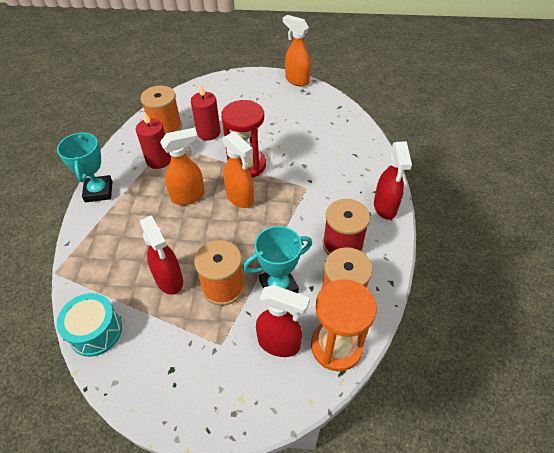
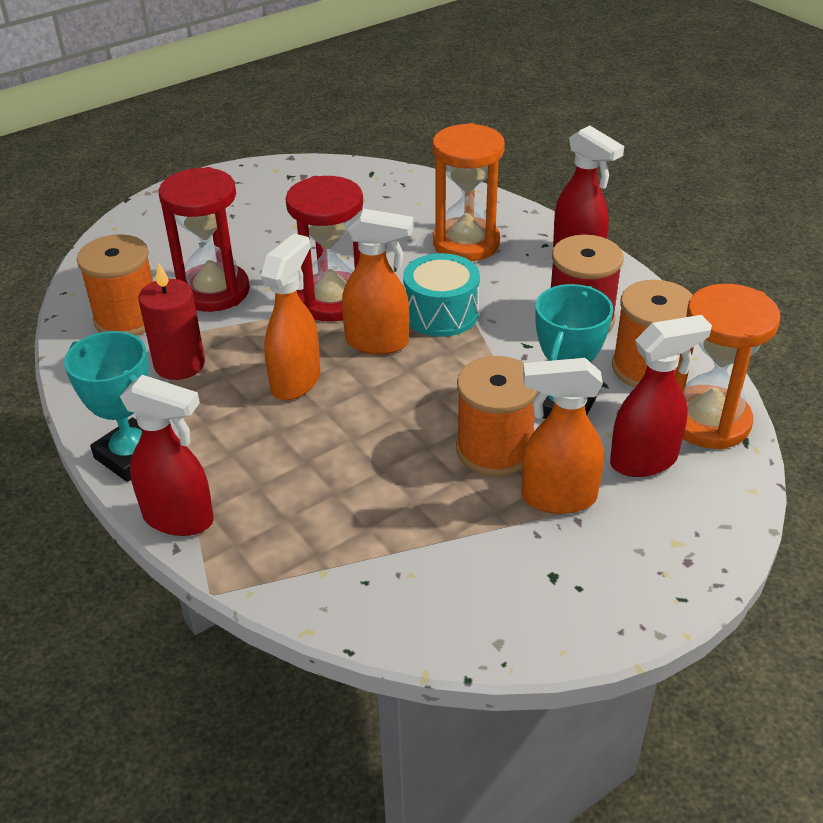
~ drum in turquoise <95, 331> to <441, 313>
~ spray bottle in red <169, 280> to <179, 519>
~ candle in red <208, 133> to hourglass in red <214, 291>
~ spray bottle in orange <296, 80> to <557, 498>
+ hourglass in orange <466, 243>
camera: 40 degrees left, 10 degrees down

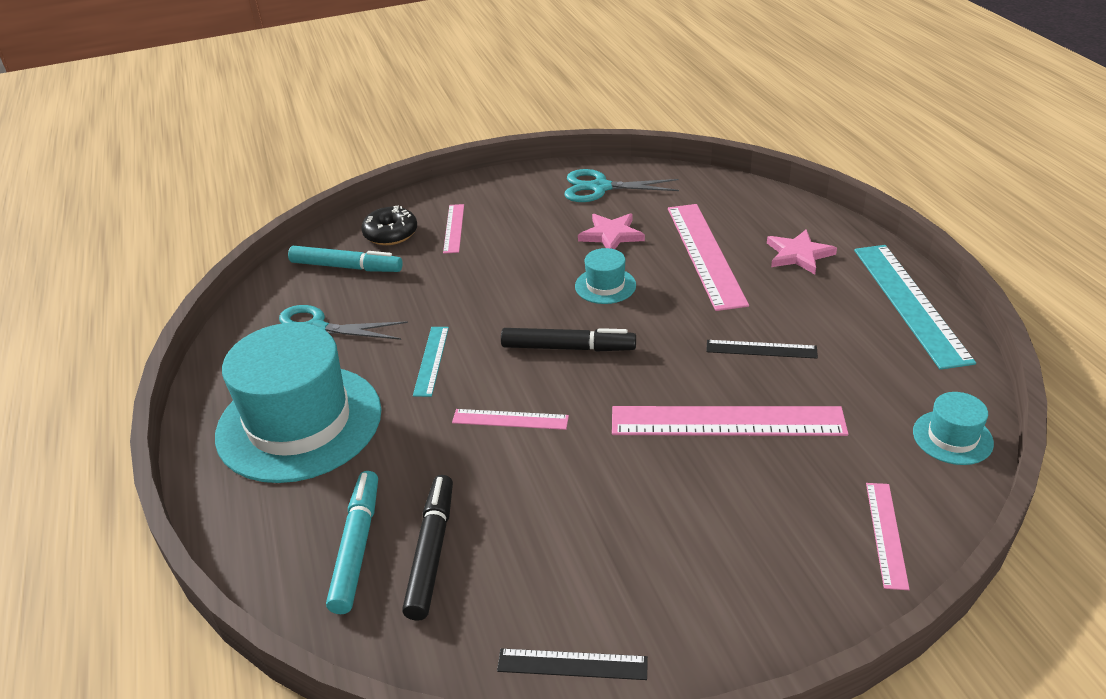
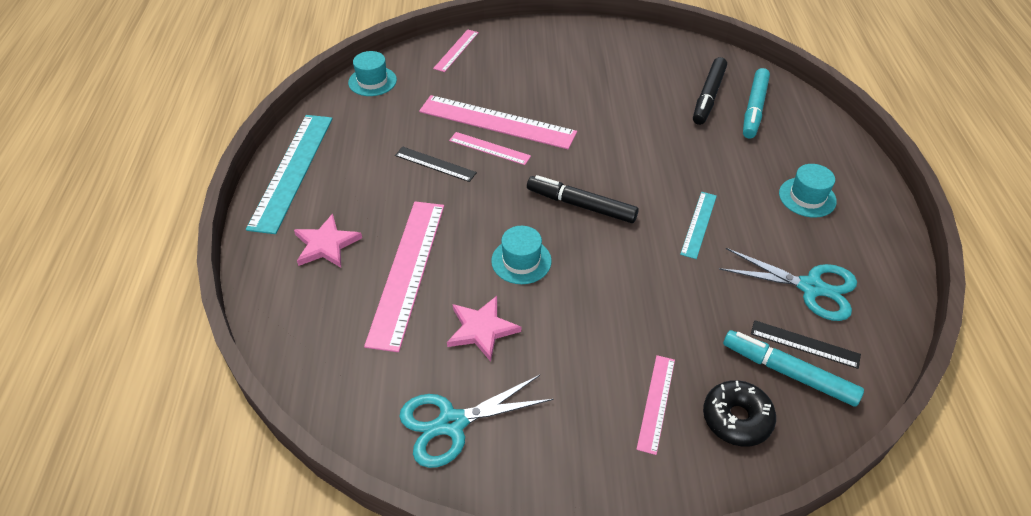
~ hat in turquoise <299, 422> = <807, 197> x0.43
~ ruler in pink <510, 419> to <489, 148>
~ ruler in black <572, 664> to <804, 344>
~ scissors in turquoise <600, 188> = <452, 423> 135 degrees clockwise
camera: 165 degrees left, 10 degrees up

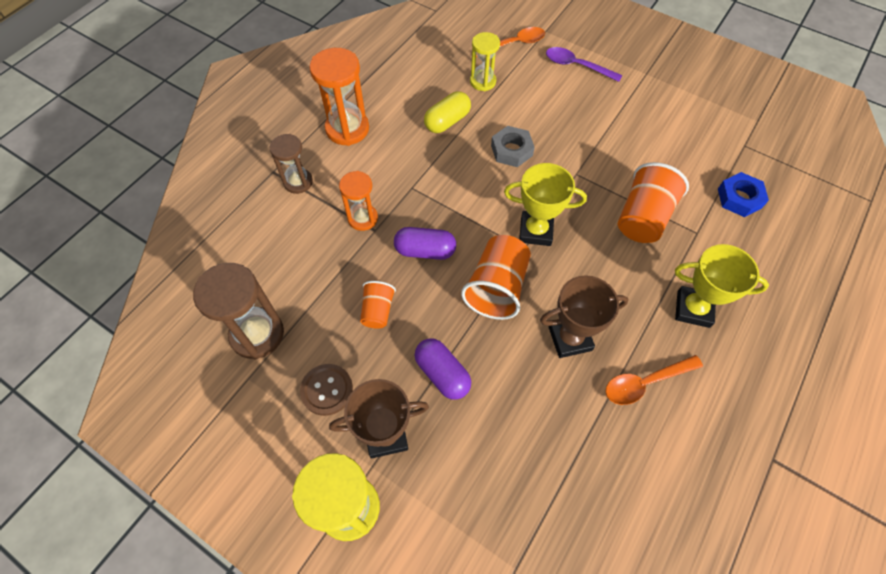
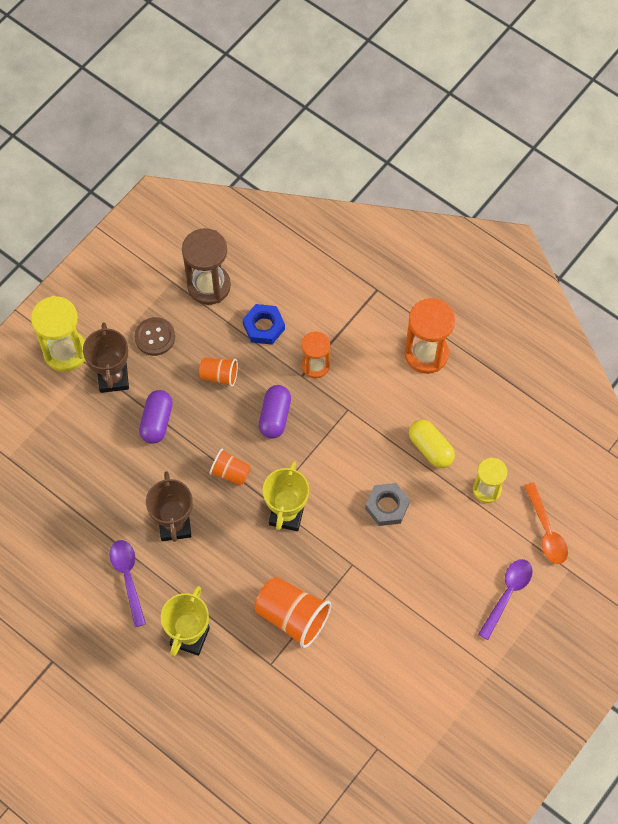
- hourglass in brown <298, 182>
~ capsule in purple <442, 374> = <157, 421> 45 degrees counterclockwise
~ cup in orange <497, 288> = <230, 472> x0.57
~ spoon in orange <645, 383> to spoon in purple <128, 578>
~ nut in blue <739, 198> to <264, 327>
camera: 95 degrees right, 5 degrees up

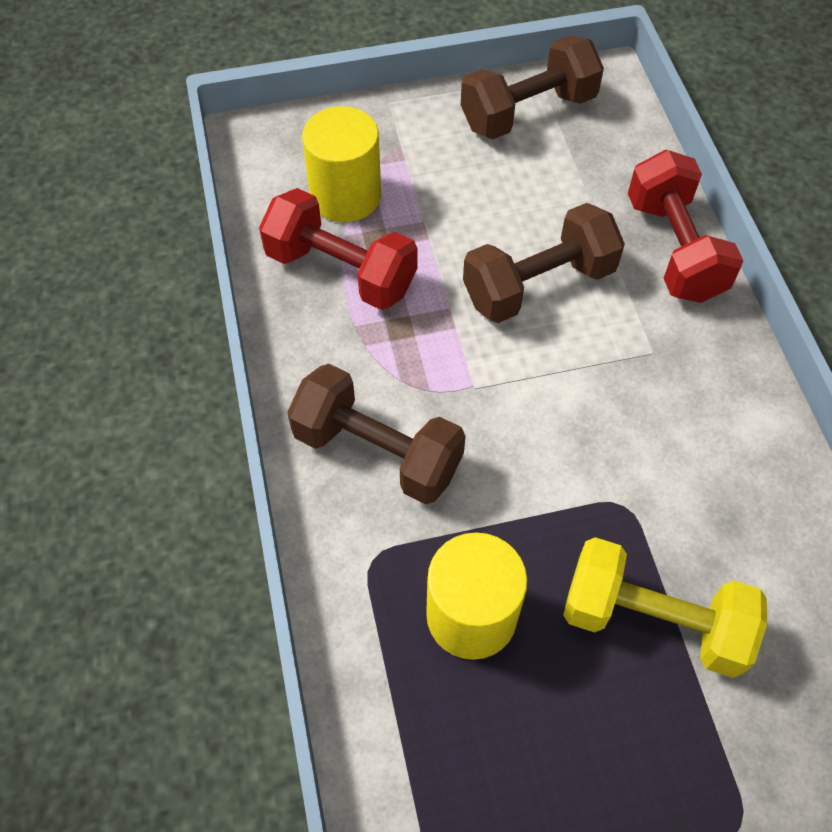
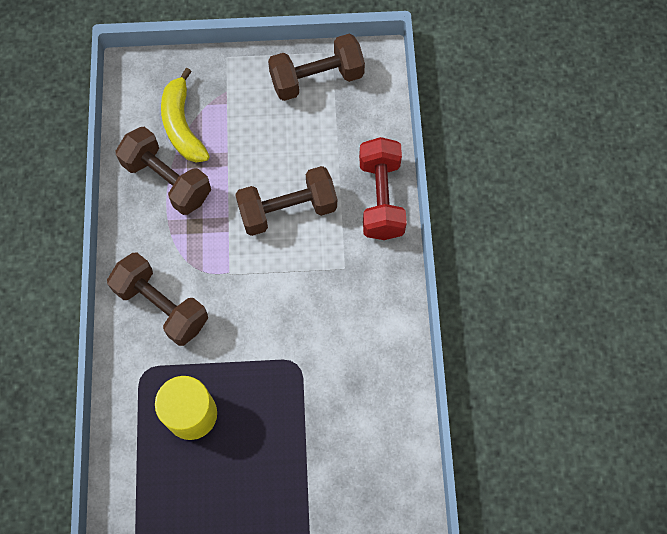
~ dumbbell in red <341, 271> to dumbbell in brown <167, 180>
~ cylinder in yellow <345, 196> to banana in yellow <182, 125>
- dumbbell in yellow <653, 621>
camera: 10 degrees right, 10 degrees up

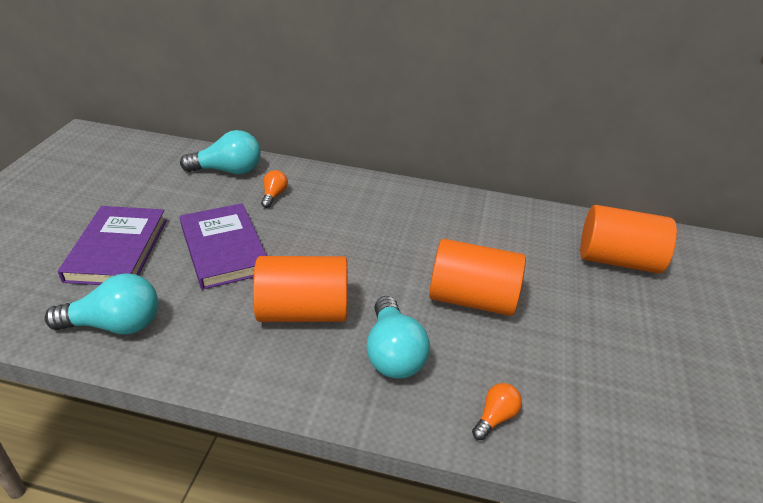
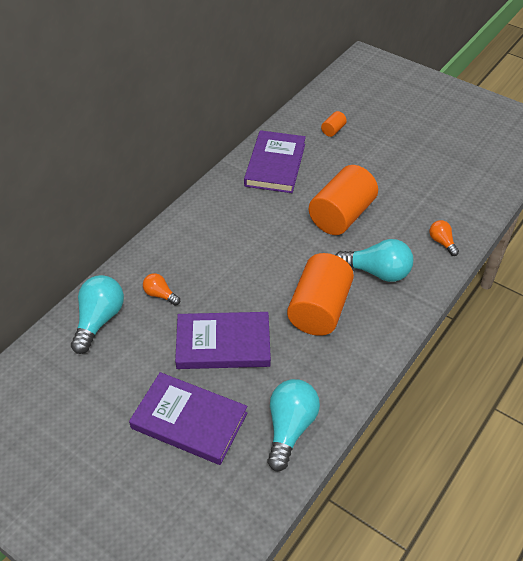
~ cylinder in orange <617, 260> = <333, 130> x0.41
+ book in purple <275, 165>
camera: 65 degrees left, 10 degrees up

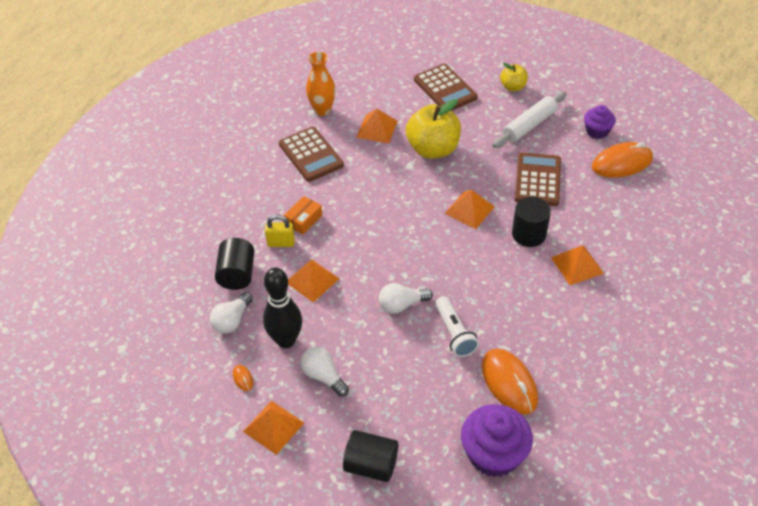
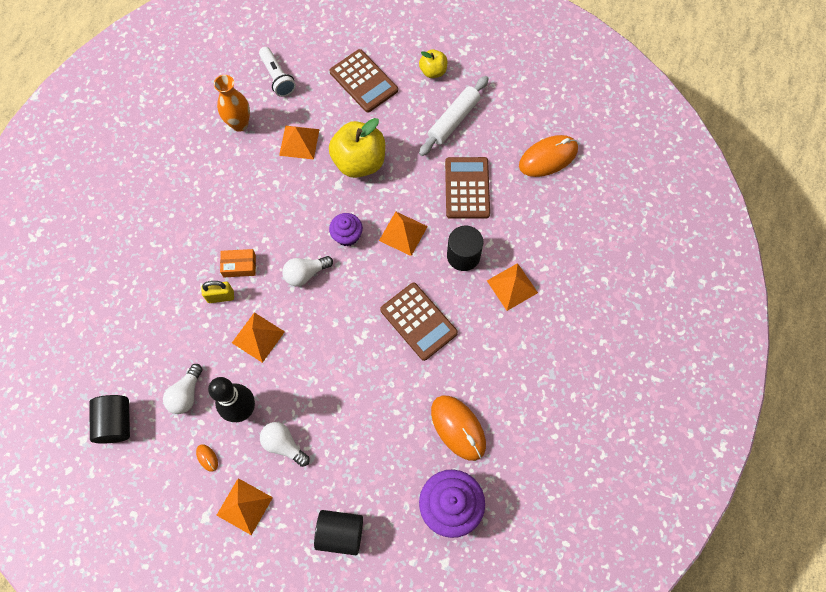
~ cylinder in black <237, 274> to <116, 422>
~ calculator in brown <311, 155> to <418, 321>
~ box in orange <303, 220> = <239, 266> 60 degrees clockwise
~ light bulb in white <402, 305> to <305, 274>
~ flashlight in white <454, 333> to <277, 77>
~ cupcake in purple <597, 131> to <347, 235>
camera: 10 degrees left, 20 degrees up

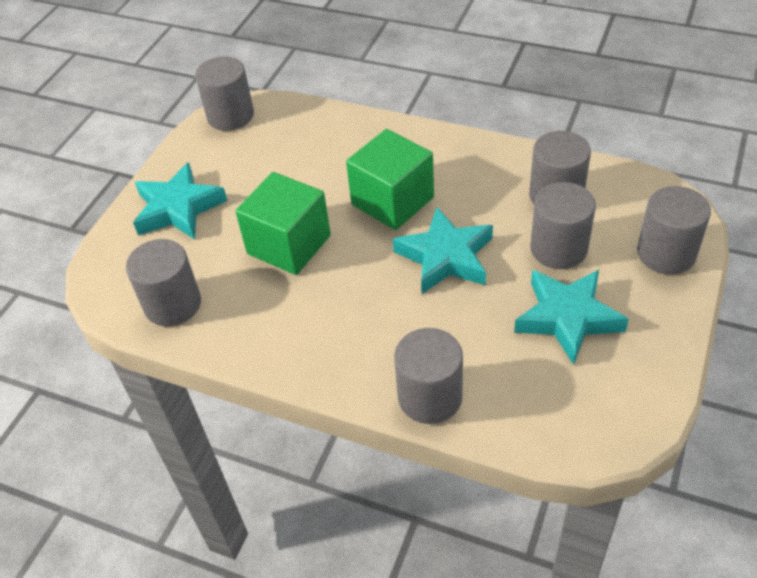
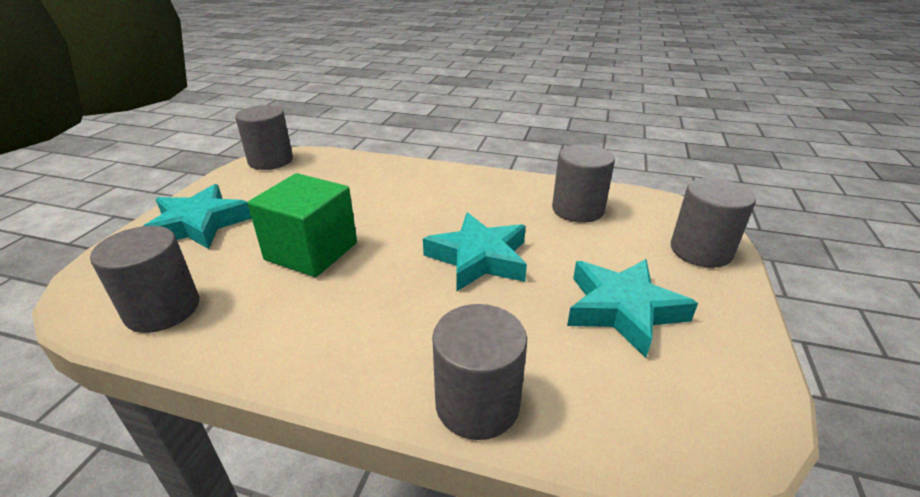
- cube in green <392, 201>
- cylinder in grey <558, 248>
camera: 10 degrees left, 15 degrees down

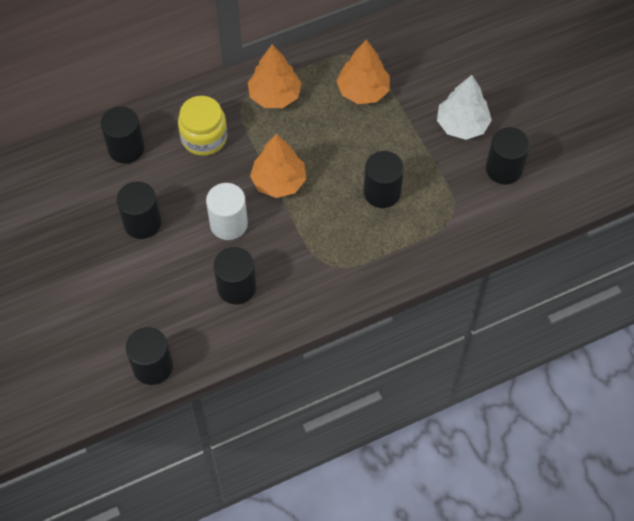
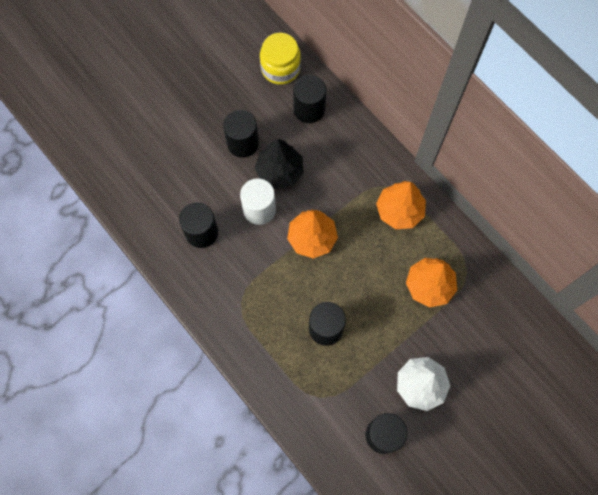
- cylinder in black <153, 366>
~ jar in yellow <204, 137> to <280, 68>
+ tree in black <279, 171>
camera: 75 degrees right, 10 degrees up

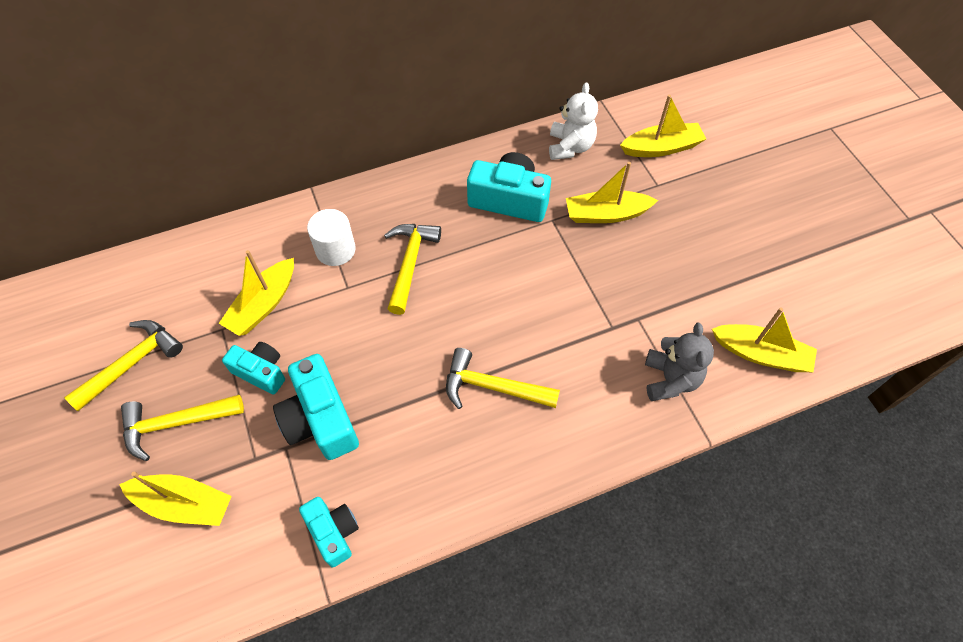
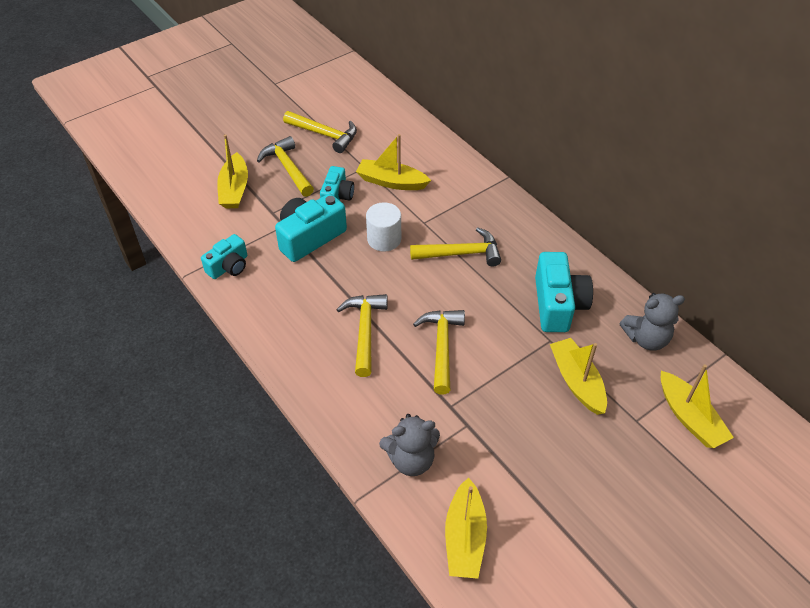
~ cylinder in white <335, 250> to <384, 239>
~ teddy bear in white <570, 147> to teddy bear in grey <646, 339>
+ hammer in yellow <441, 347>
camera: 75 degrees right, 10 degrees down

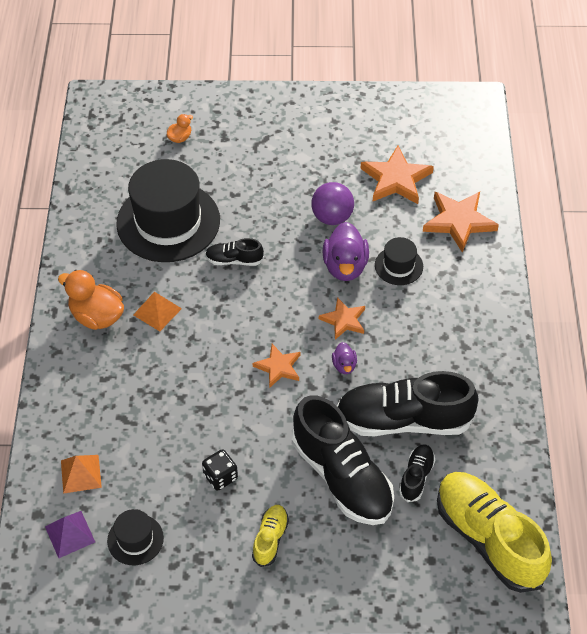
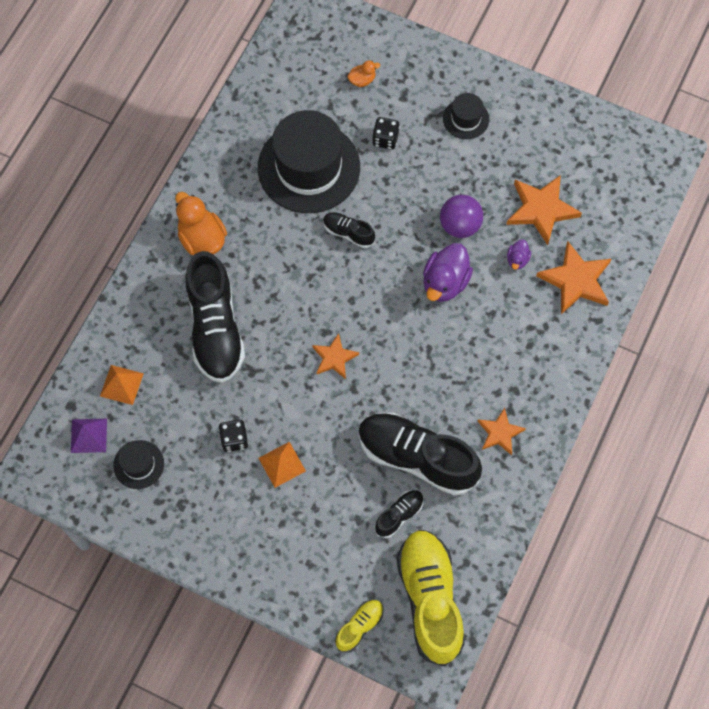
~ pyramid in orange <157, 311> to <282, 464>
~ shoe in yellow <270, 539> to <359, 627>
~ shoe in black <342, 476> to <215, 328>
~ star in orange <344, 320> to <500, 433>
~ duck in purple <344, 365> to <517, 260>
~ hat in black <398, 266> to <466, 119>
+ dice in black <385, 139>
camera: 25 degrees right, 15 degrees up

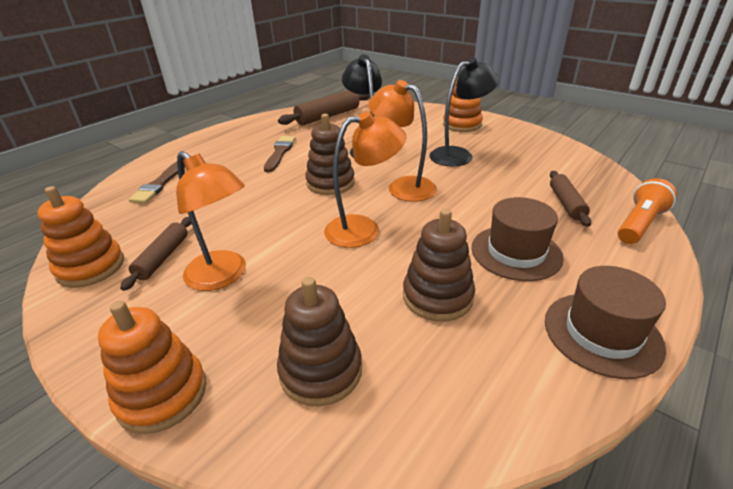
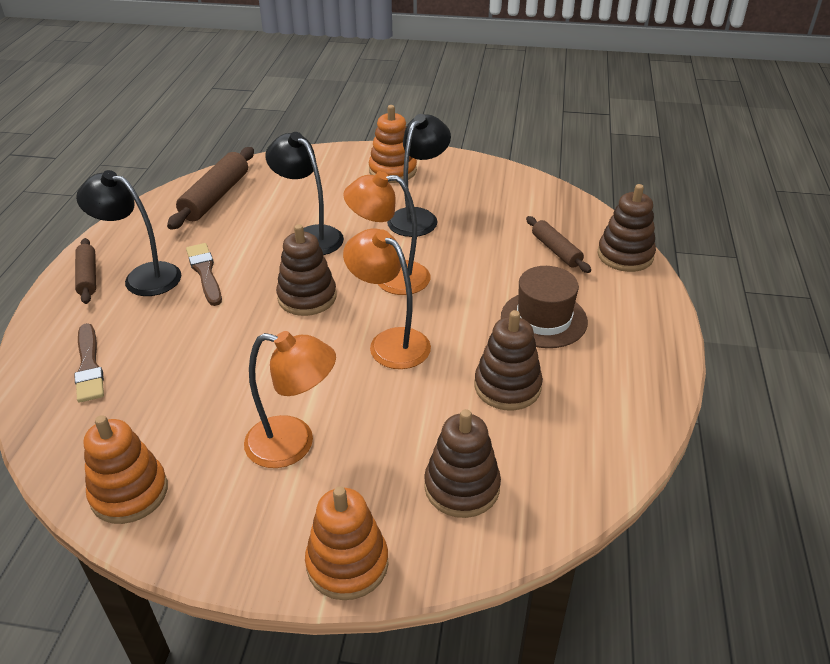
~ rolling pin in brown <162, 257> to <88, 277>
~ lamp in orange <363, 229> = <390, 342> 90 degrees counterclockwise
- hat in brown <602, 333>
~ flashlight in orange <639, 224> to stacking toy in brown <625, 255>
+ lamp in black <143, 277>
camera: 30 degrees left, 5 degrees up

